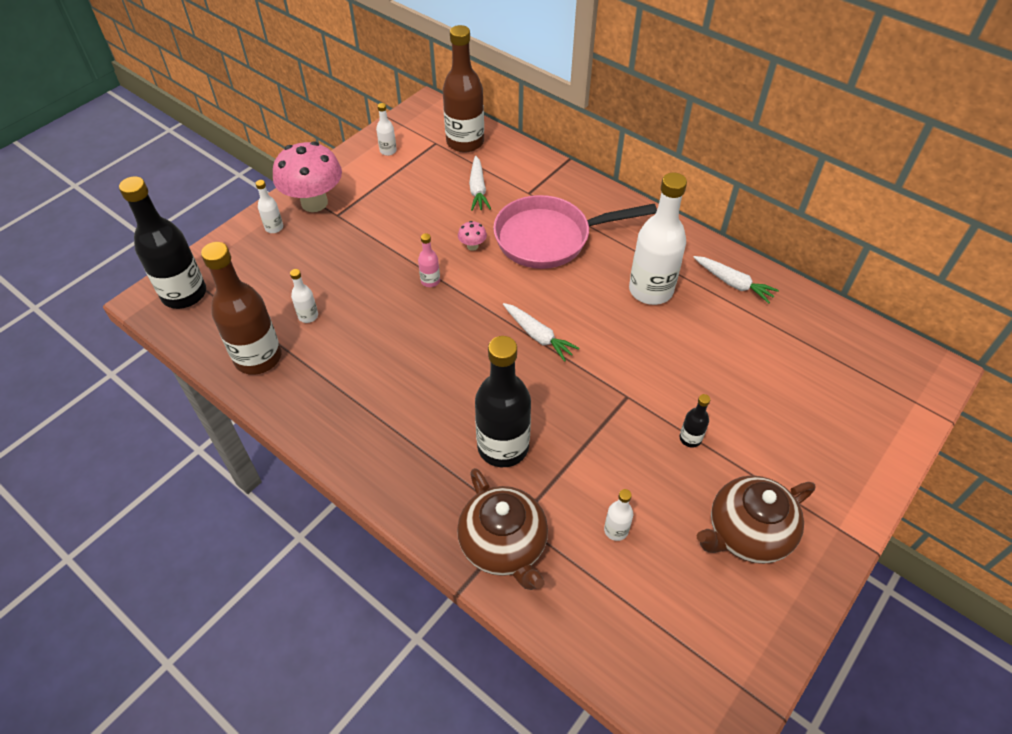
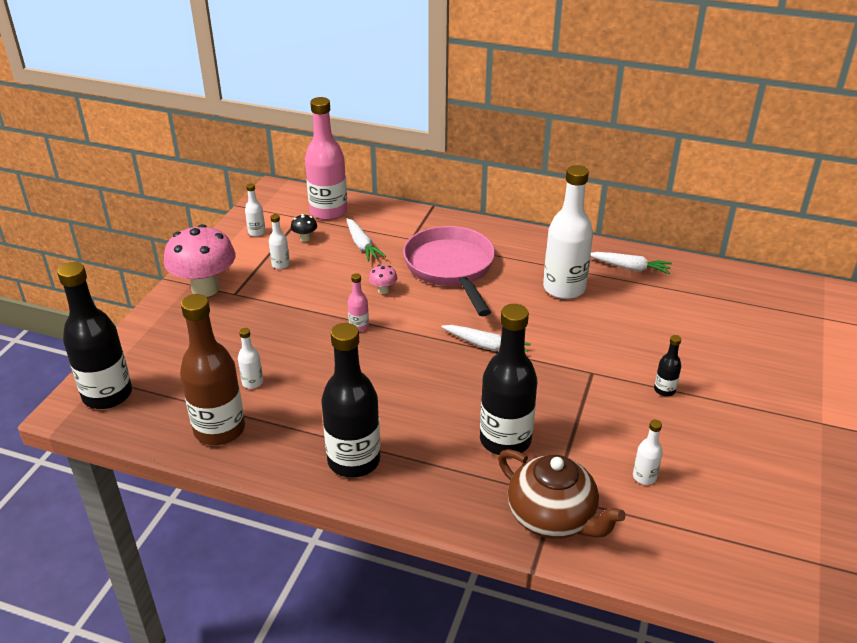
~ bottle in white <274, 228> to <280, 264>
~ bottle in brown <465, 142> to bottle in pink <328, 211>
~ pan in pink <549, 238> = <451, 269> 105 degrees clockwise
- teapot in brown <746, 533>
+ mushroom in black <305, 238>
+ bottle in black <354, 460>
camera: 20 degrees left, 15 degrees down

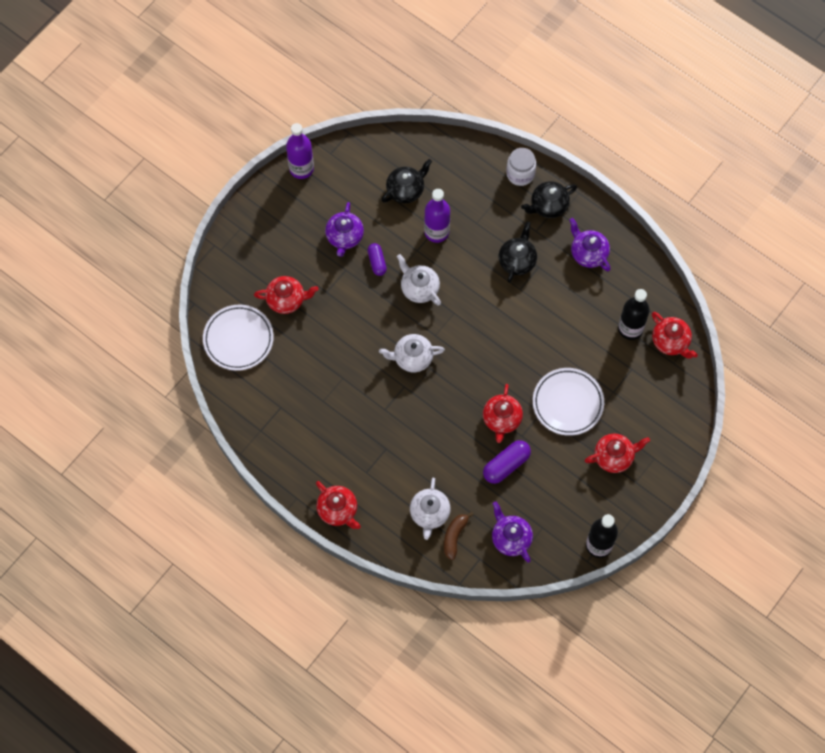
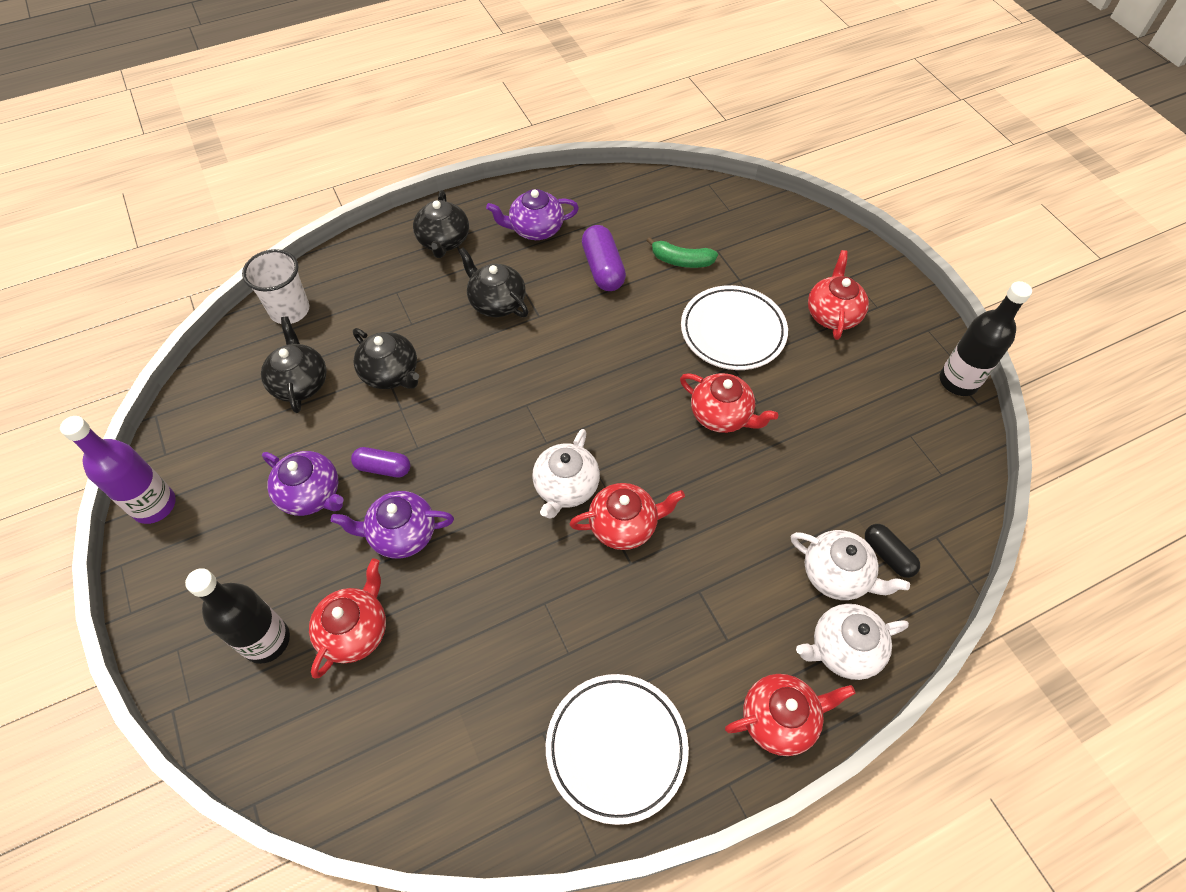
~ plate in white <238, 339> to <616, 748>
~ teapot in white <419, 288> to <843, 649>
~ bottle in purple <436, 232> to teapot in black <391, 373>
~ banana in brown <454, 536> to capsule in black <888, 555>
~ capsule in purple <506, 465> to <602, 269>
~ teapot in purple <510, 538> to <401, 534>
- jar in white <520, 174>
~ bottle in black <630, 329> to <266, 640>
~ teapot in red <671, 342> to <624, 525>
+ cup in white <290, 310>
+ banana in green <681, 261>
camera: 65 degrees left, 10 degrees down

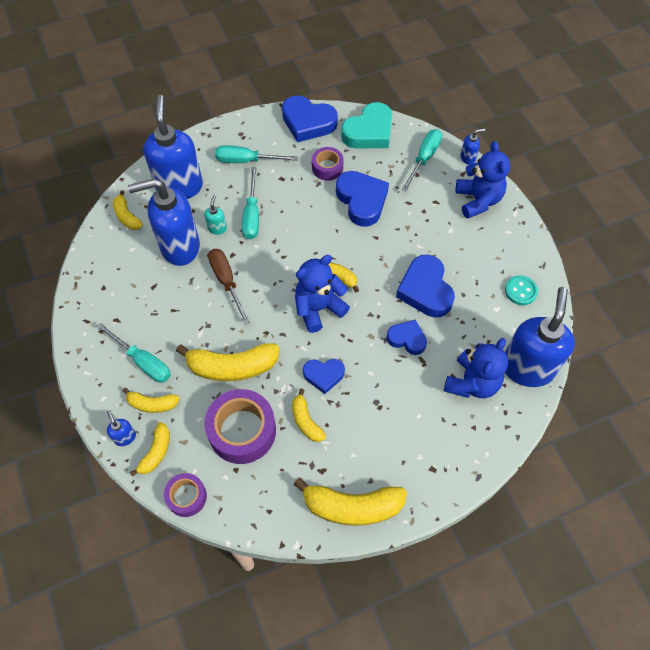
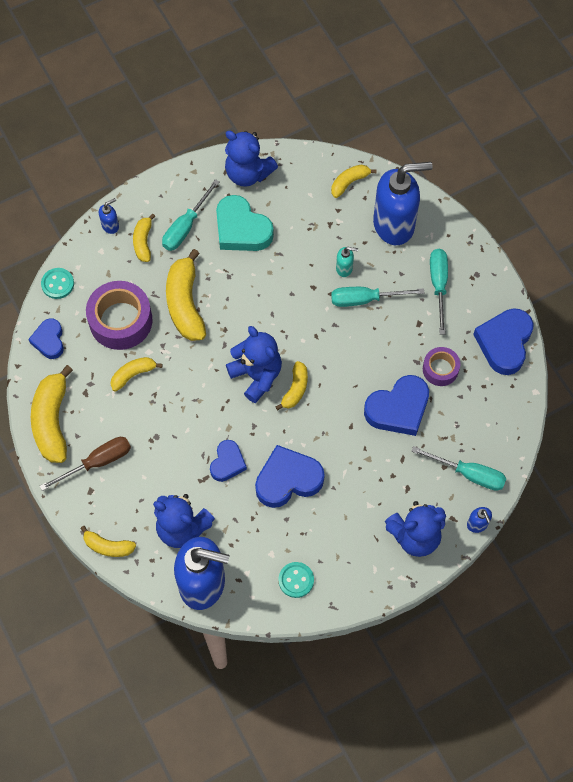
- soap dispenser in blue <179, 247>
~ banana in yellow <156, 452> to <108, 546>
~ tape in purple <186, 497> to button in turquoise <57, 284>
~ screwdriver in brown <226, 282> to <97, 462>
~ heart in blue <324, 375> to <49, 340>
~ heart in turquoise <369, 132> to <241, 229>
+ teddy bear in blue <248, 173>
camera: 85 degrees right, 5 degrees up

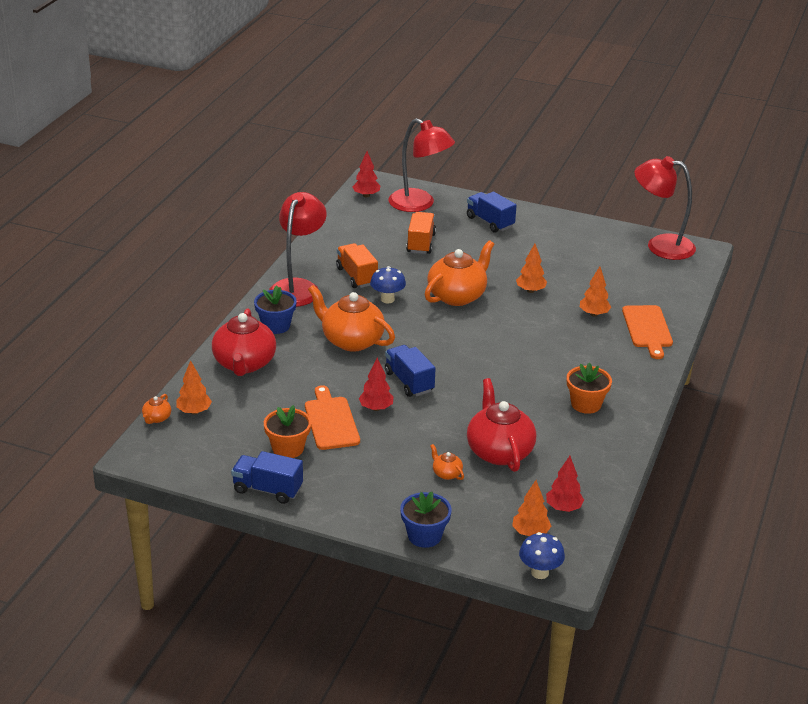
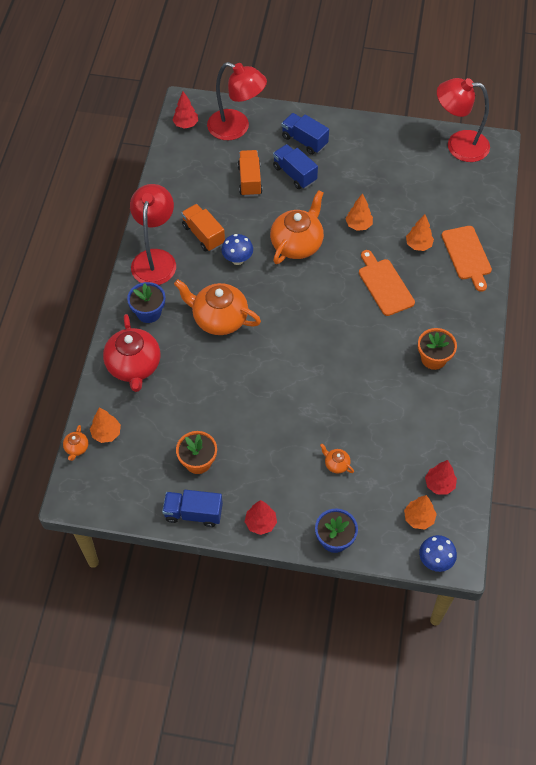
~ cutting board in orange <331, 421> to <384, 285>
~ tree in red <376, 408> to <260, 523>
~ truck in blue <409, 382> to <294, 174>
- teapot in red <499, 451>
camera: 10 degrees left, 25 degrees up

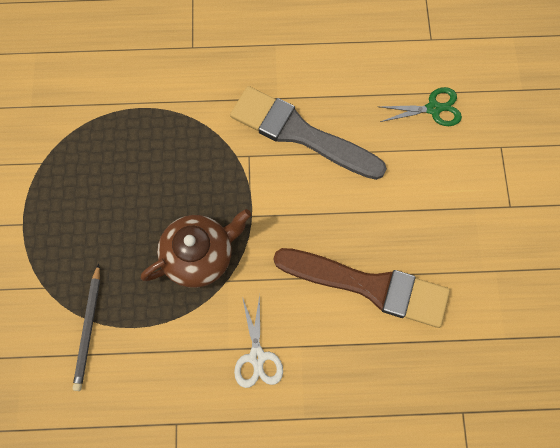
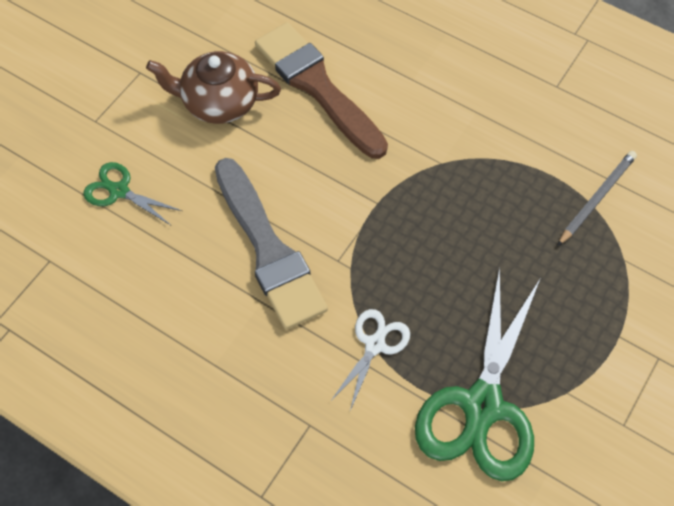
~ teapot in brown <199, 255> to <219, 102>
~ scissors in white <257, 356> to <375, 345>
+ scissors in green <482, 405>
camera: 145 degrees left, 10 degrees down

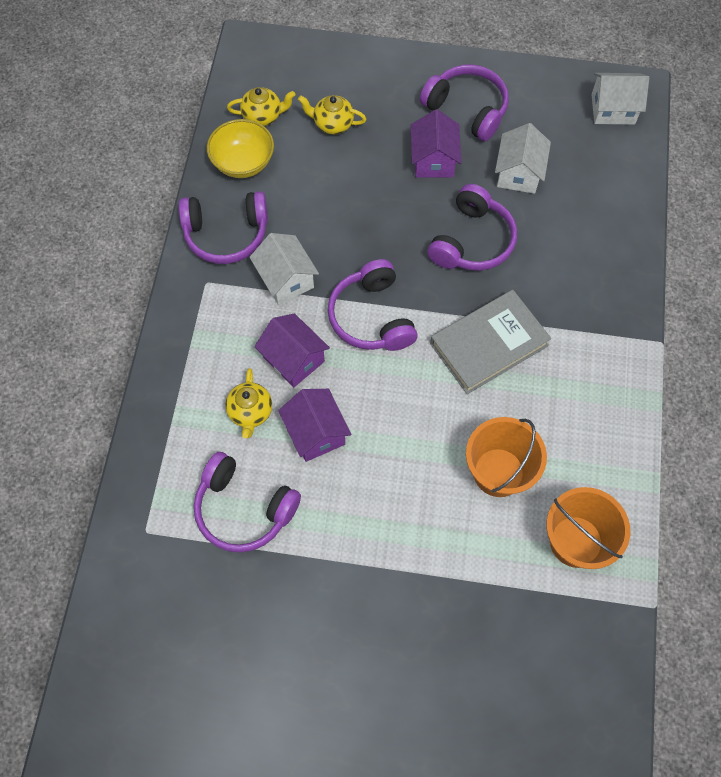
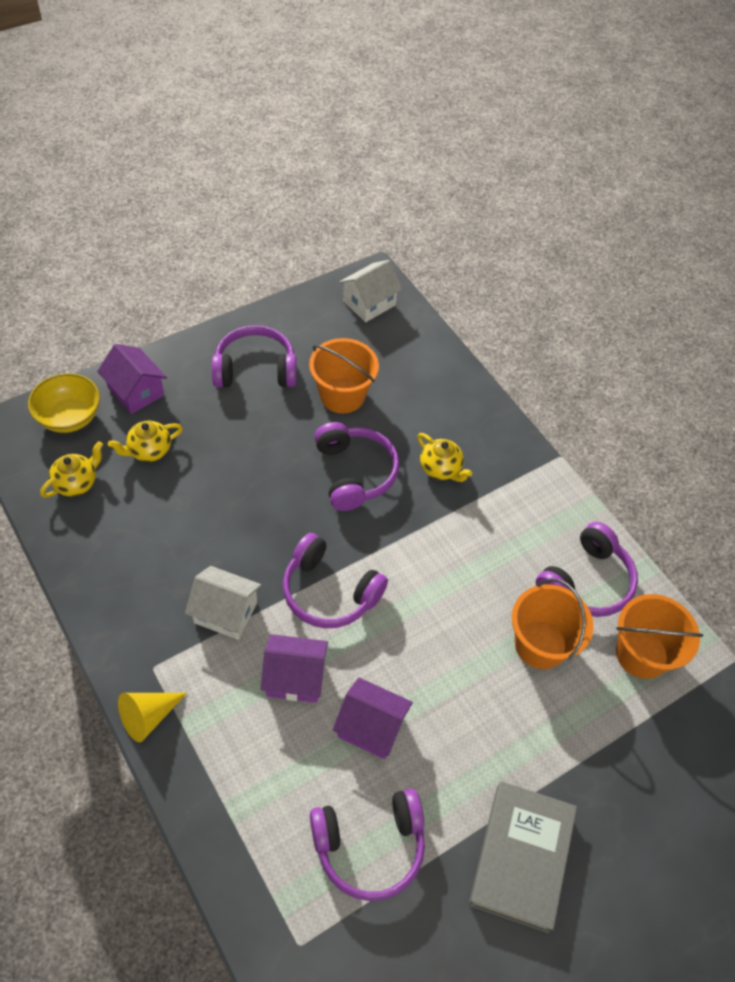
~ headphones in purple <226, 234> to <586, 581>
~ bowl in yellow <243, 163> to <69, 417>
~ teapot in yellow <250, 412> to <441, 469>
~ house in purple <433, 160> to <136, 391>
~ book in grey <489, 344> to <521, 857>
~ house in white <518, 173> to bucket in orange <342, 395>
+ cone in yellow <148, 717>
camera: 45 degrees left, 10 degrees down

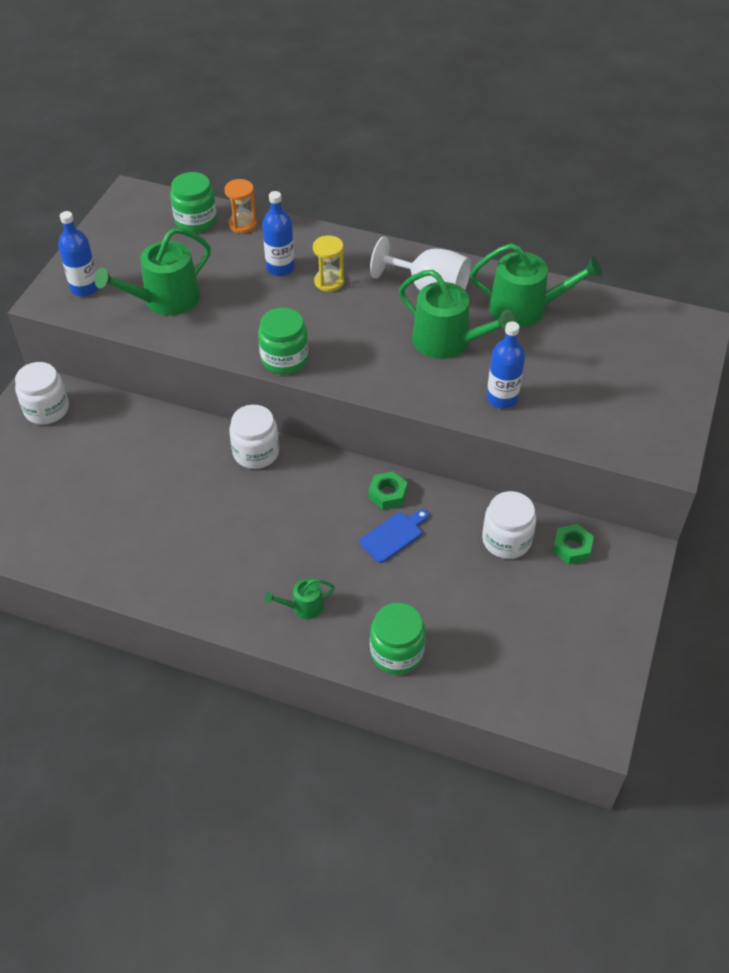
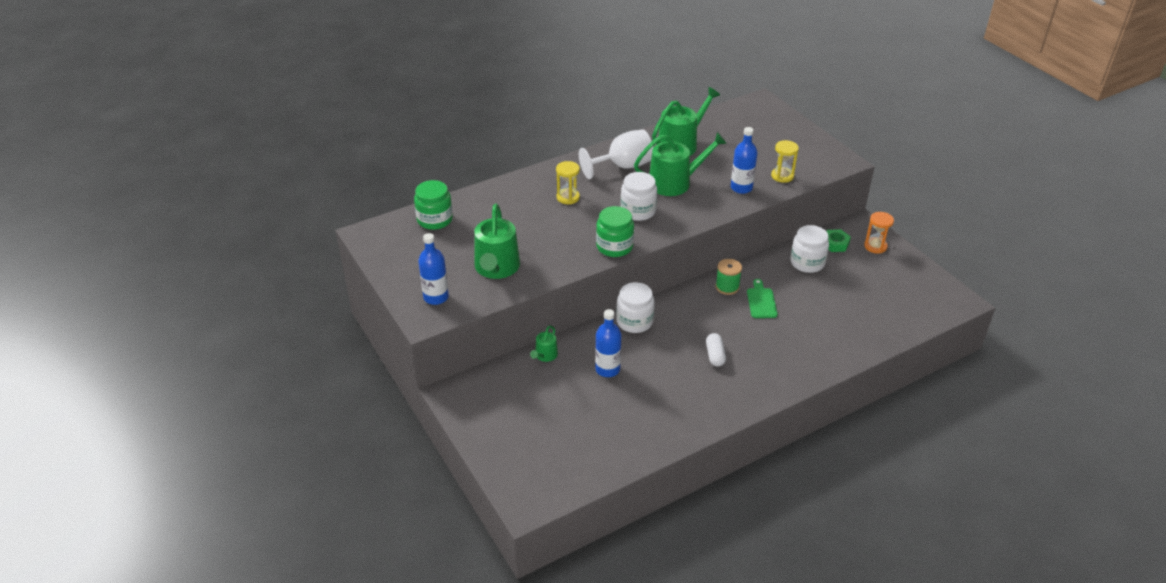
~ jar in white <46, 409> to <638, 211>
~ hourglass in orange <242, 224> to <875, 246>
~ bottle in blue <280, 268> to <607, 369>
~ watering can in green <303, 607> to <545, 355>
~ cutting board in blue <393, 536> to cutting board in green <761, 301>
~ nut in green <387, 494> to spool in green <727, 287>
- jar in green <397, 652>
+ capsule in white <715, 355>
+ hourglass in yellow <782, 176>
camera: 50 degrees left, 10 degrees down

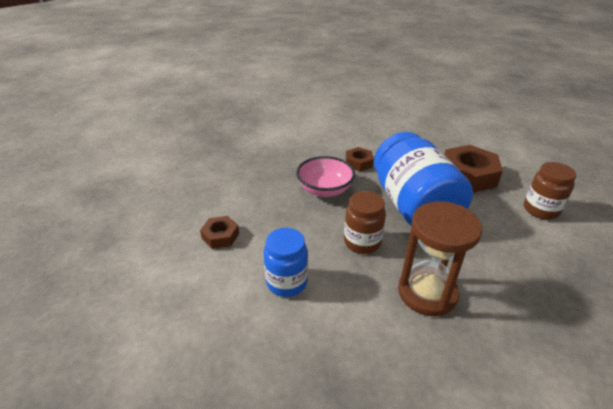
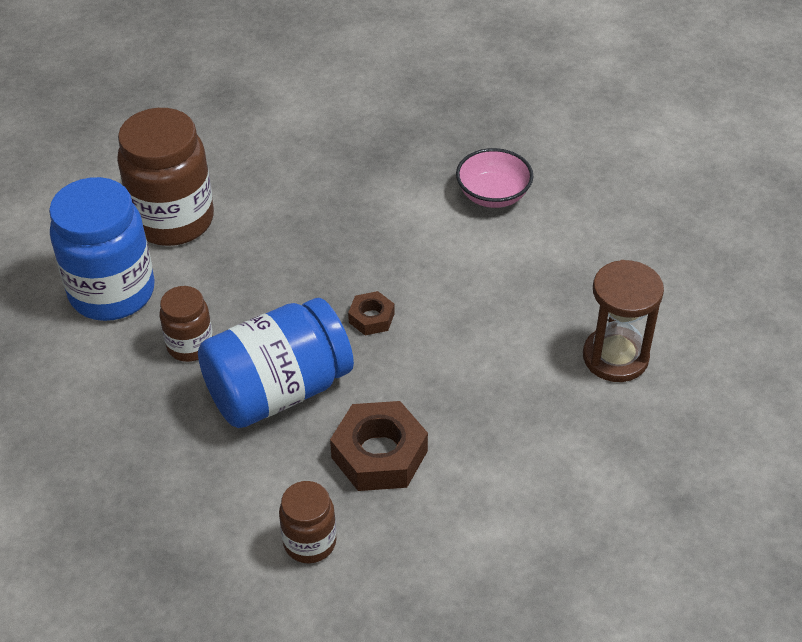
~ nut in brown <220, 236> to jar in brown <173, 220>
~ jar in blue <286, 282> = <112, 292> x1.90
~ bowl in pink <325, 190> to <493, 195>
~ hourglass in brown <427, 293> to <615, 357>
camera: 75 degrees right, 10 degrees up

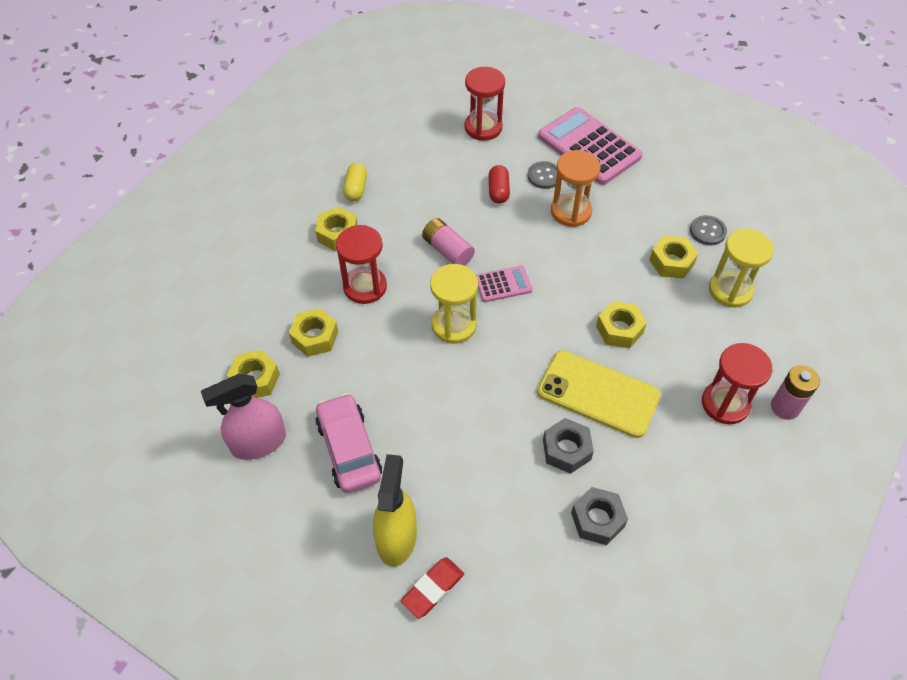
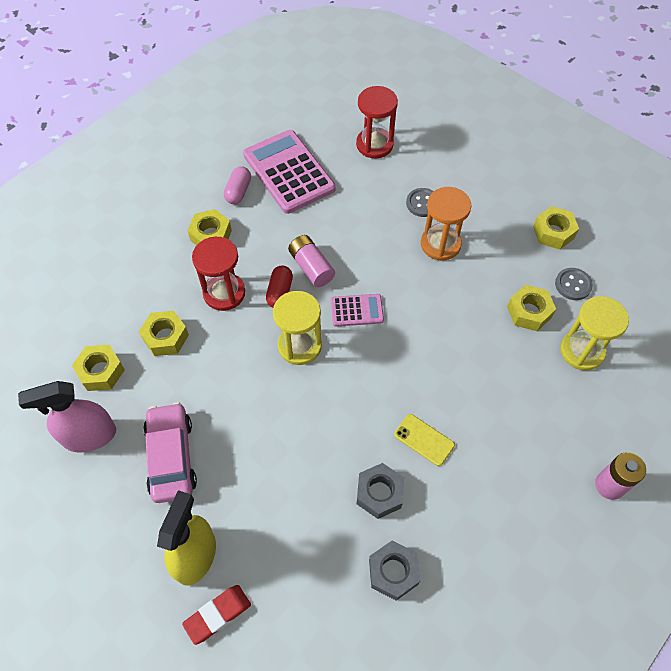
~ capsule in yellow <356, 189> to capsule in pink <238, 191>
~ capsule in red <498, 191> to <280, 292>
~ phone in yellow <598, 394> = <424, 440> x0.50
~ calculator in pink <589, 147> to <288, 172>
~ nut in yellow <619, 329> to <553, 232>
- hourglass in red <725, 404>
camera: 10 degrees right, 5 degrees up

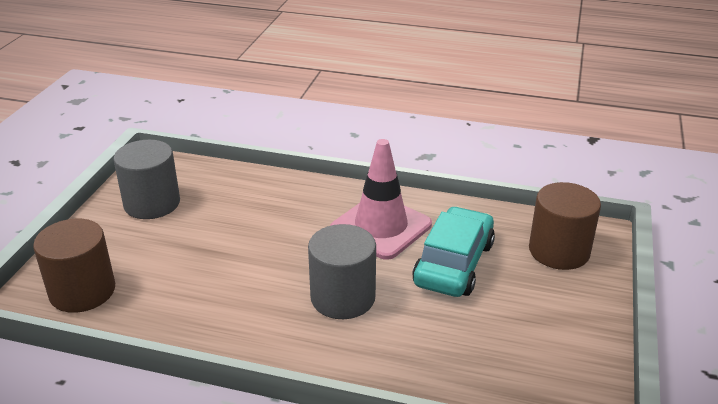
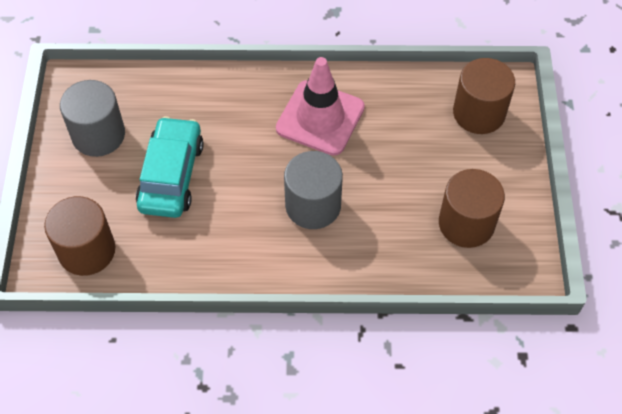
~ car in turquoise <454, 264> to <171, 175>
+ cylinder in brown <466, 223>
camera: 15 degrees left, 25 degrees up

